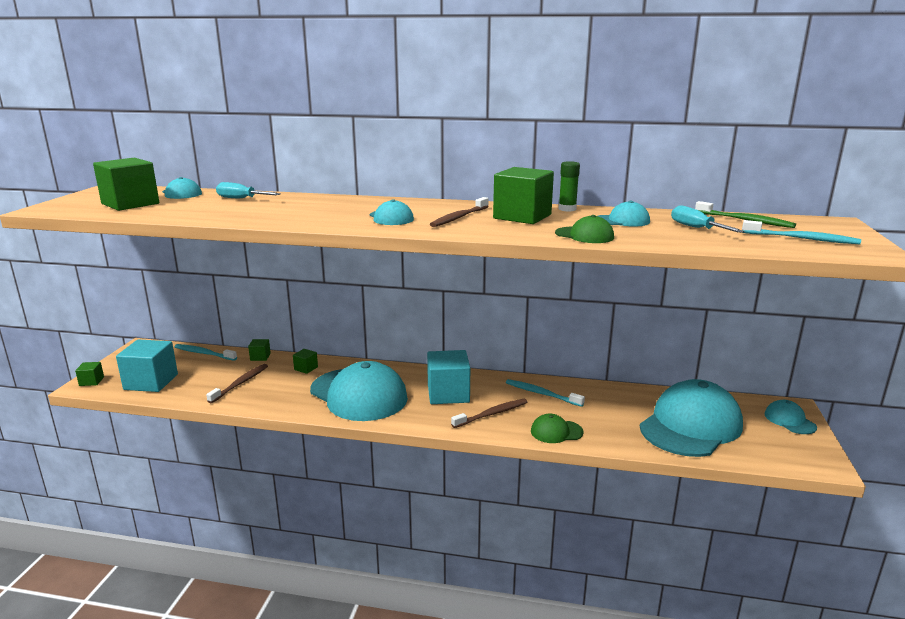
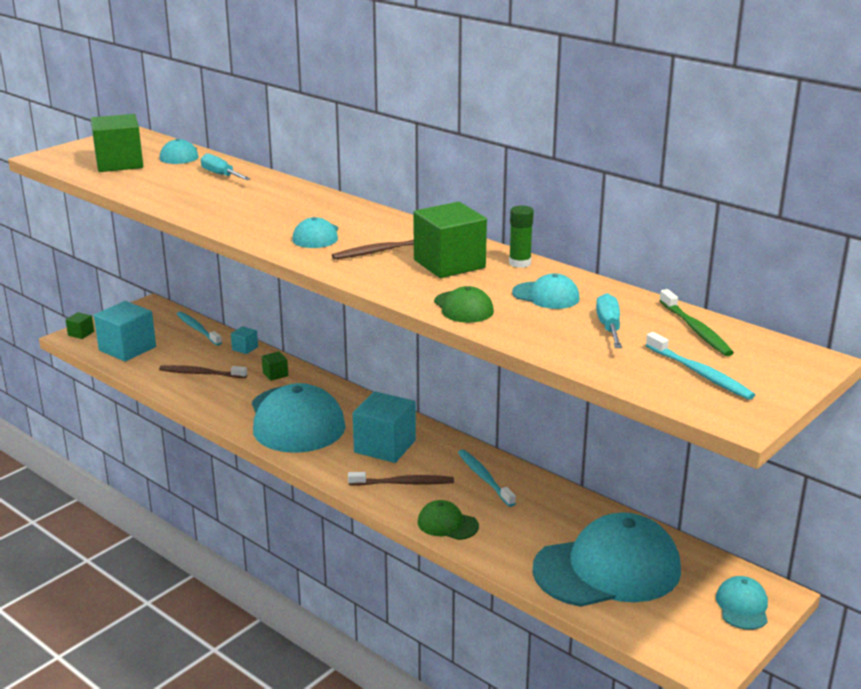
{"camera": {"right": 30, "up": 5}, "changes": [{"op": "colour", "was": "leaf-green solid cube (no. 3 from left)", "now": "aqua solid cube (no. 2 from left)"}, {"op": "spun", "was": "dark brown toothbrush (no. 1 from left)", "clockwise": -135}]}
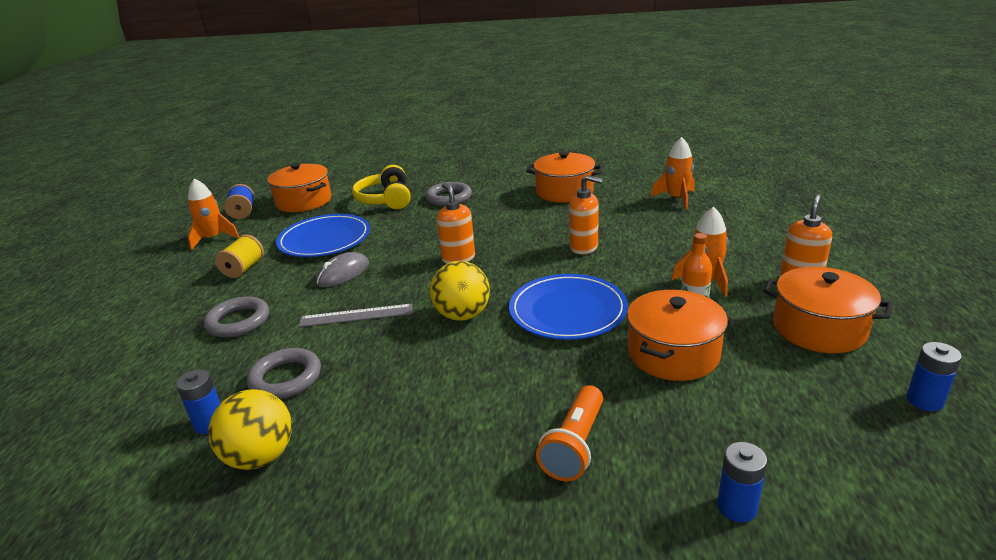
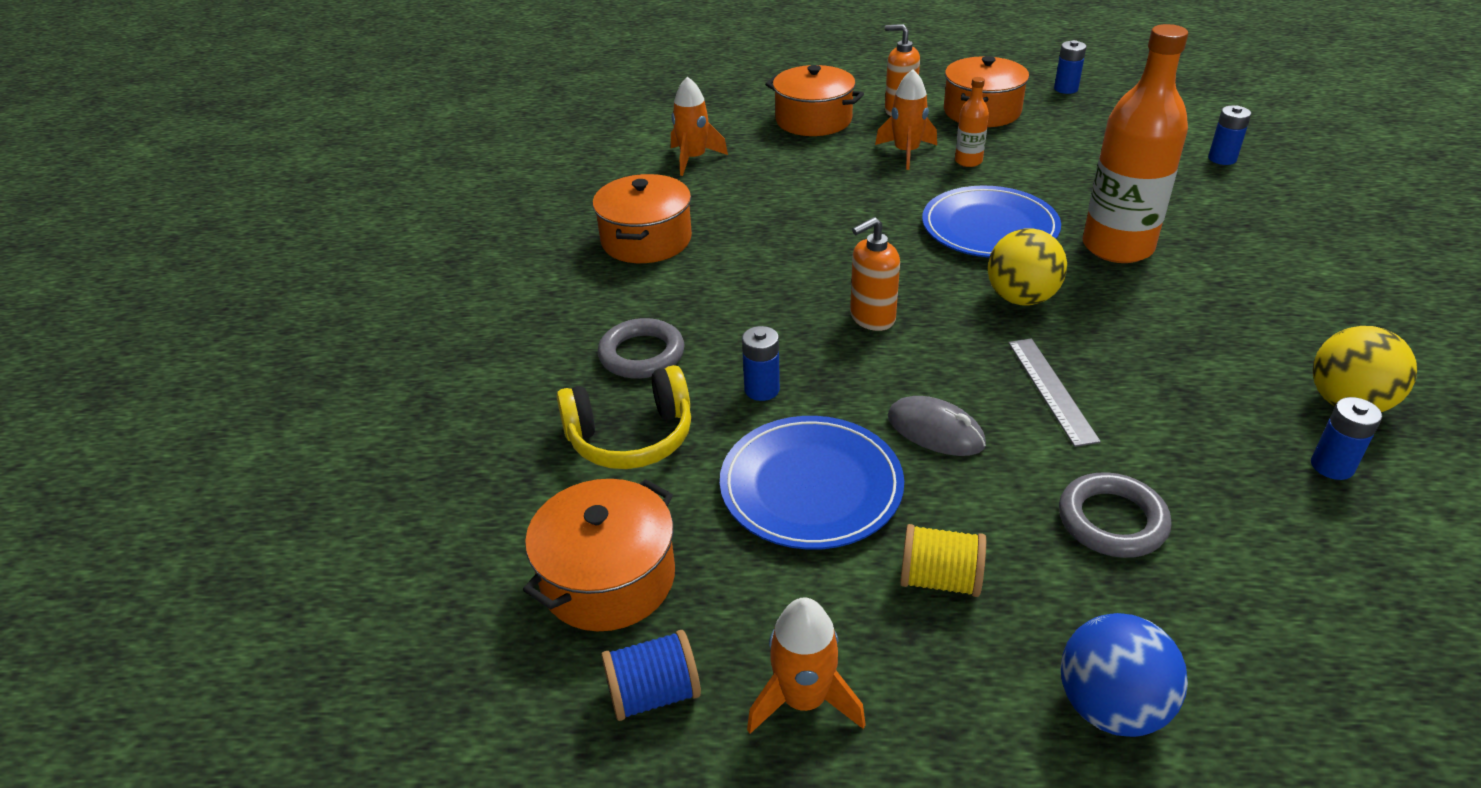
{"camera": {"right": -95, "up": 10}, "changes": [{"op": "missing", "was": "grey ring (no. 2 from left)"}, {"op": "missing", "was": "orange-coloured pocket torch"}, {"op": "missing", "was": "orange-coloured pump bottle (no. 2 from left)"}, {"op": "appeared", "now": "cobalt power cell (no. 1 from left)"}, {"op": "appeared", "now": "cobalt play ball"}, {"op": "appeared", "now": "orange-coloured flask (no. 2 from left)"}, {"op": "relocated", "was": "orange-coloured pot (no. 3 from left)"}]}
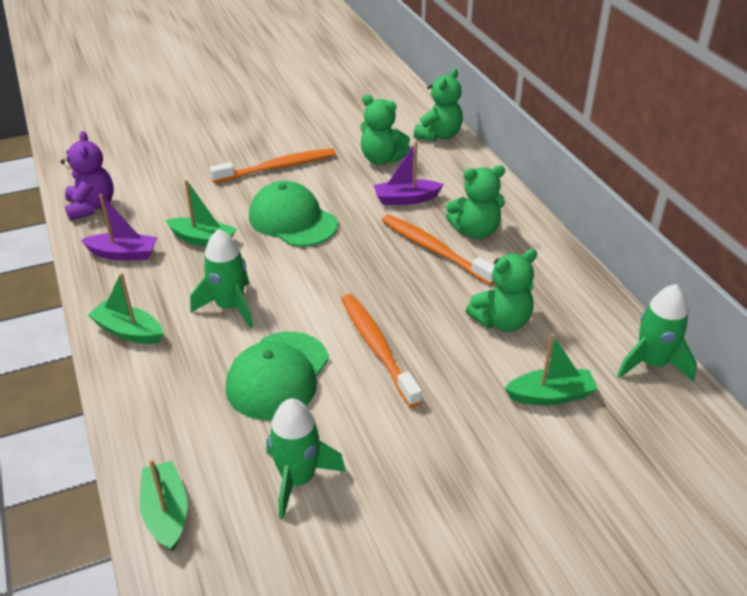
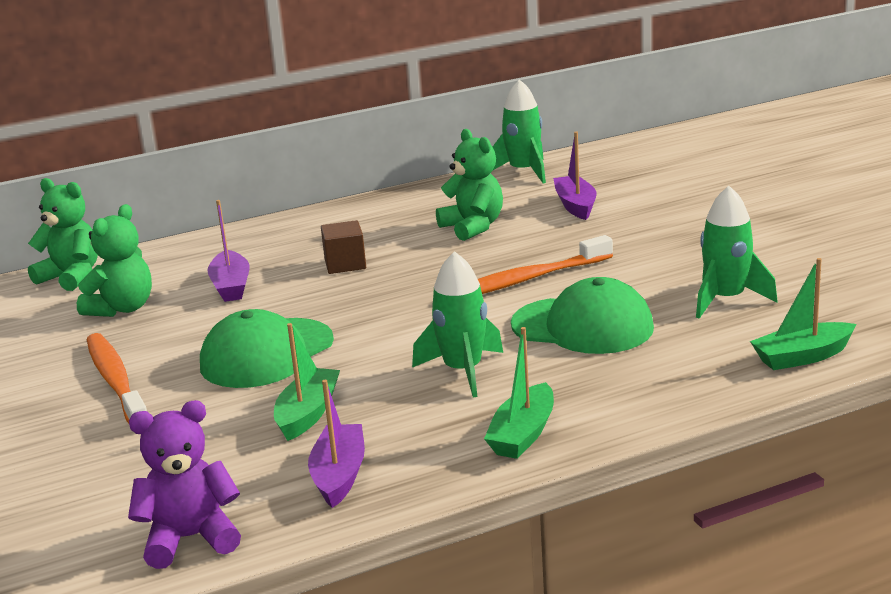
{"camera": {"right": -90, "up": -15}, "changes": [{"op": "missing", "was": "leaf-green teddy (no. 3 from left)"}, {"op": "exchanged", "was": "orange-coloured toothbrush (no. 3 from left)", "now": "dark brown solid cube"}, {"op": "colour", "was": "leaf-green sailboat (no. 4 from left)", "now": "royal purple sailboat (no. 3 from left)"}]}
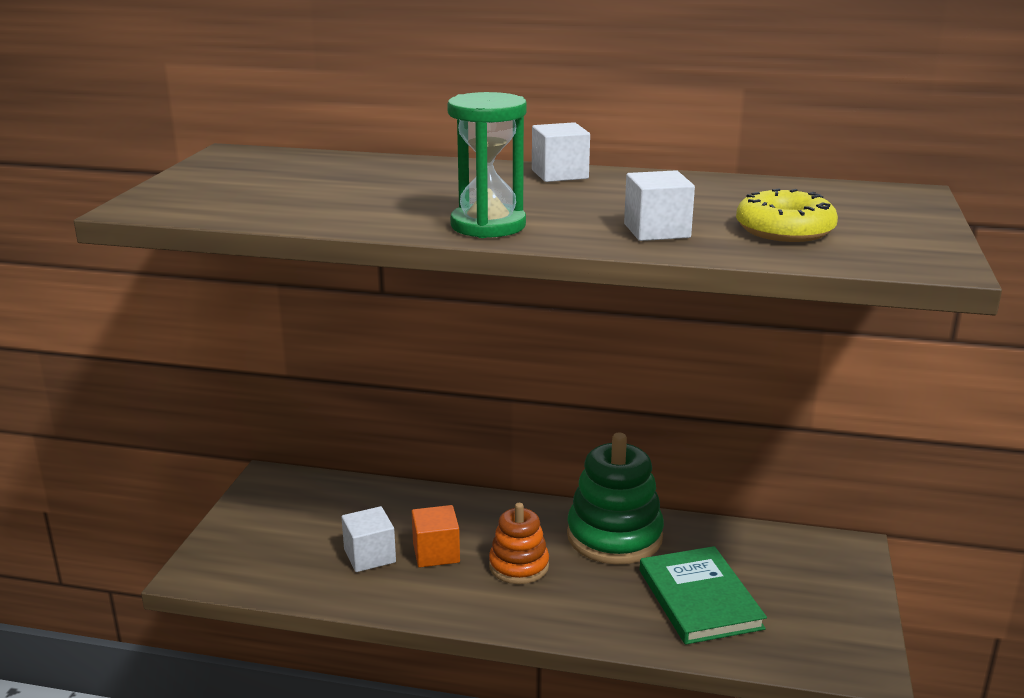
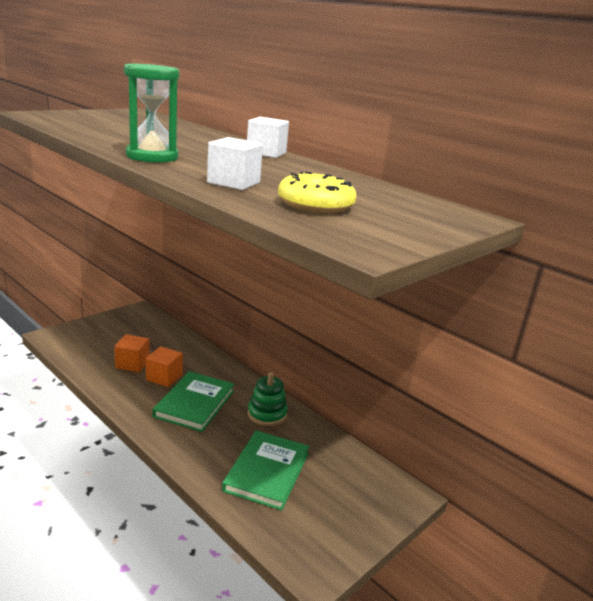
{"camera": {"right": 30, "up": 0}, "changes": [{"op": "exchanged", "was": "orange-coloured ring stacker", "now": "leaf-green hardcover (no. 1 from left)"}, {"op": "colour", "was": "pure white solid cube (no. 1 from left)", "now": "orange-coloured solid cube (no. 1 from left)"}, {"op": "size", "was": "leaf-green ring stacker", "ratio": 0.6}]}
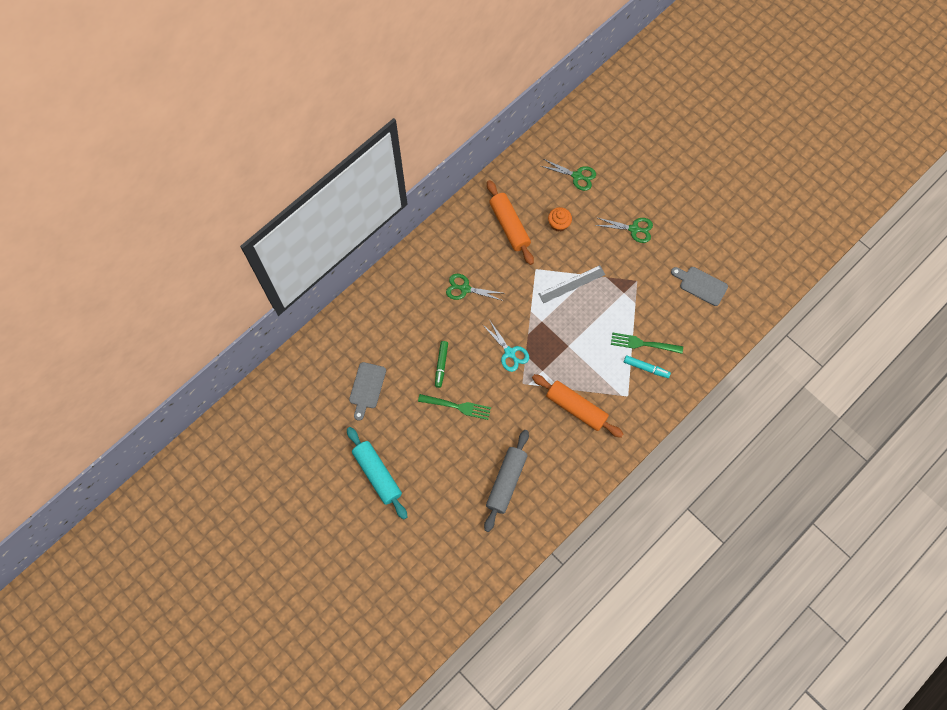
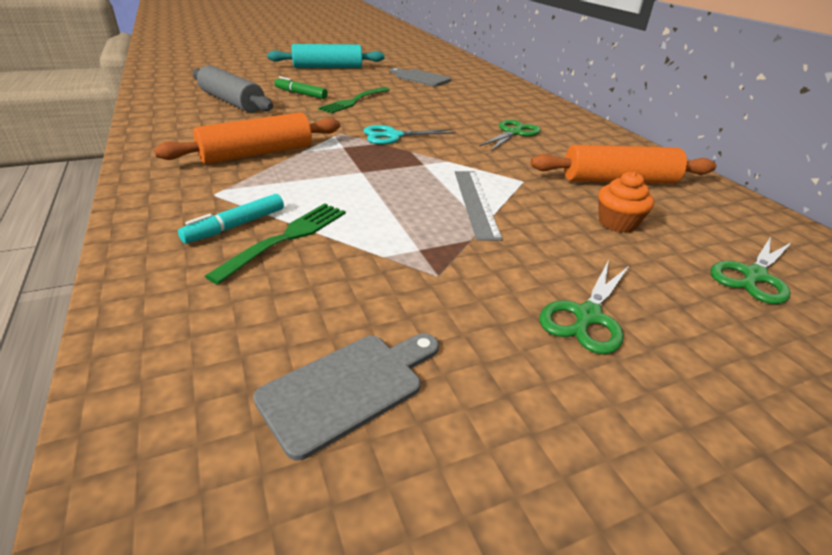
{"camera": {"right": 110, "up": -35}, "changes": [{"op": "relocated", "was": "leaf-green felt pen"}]}
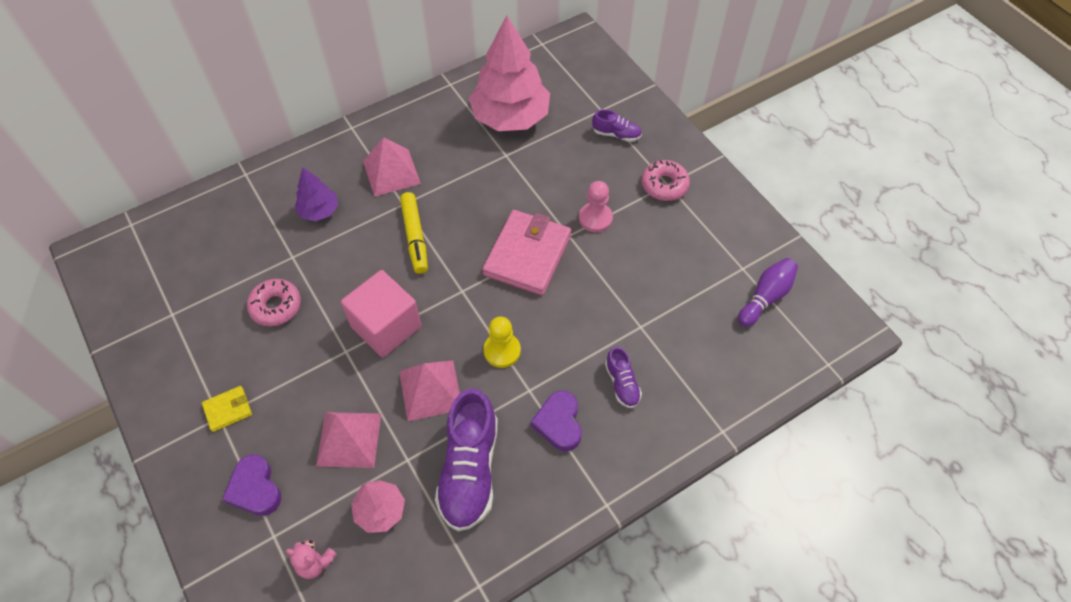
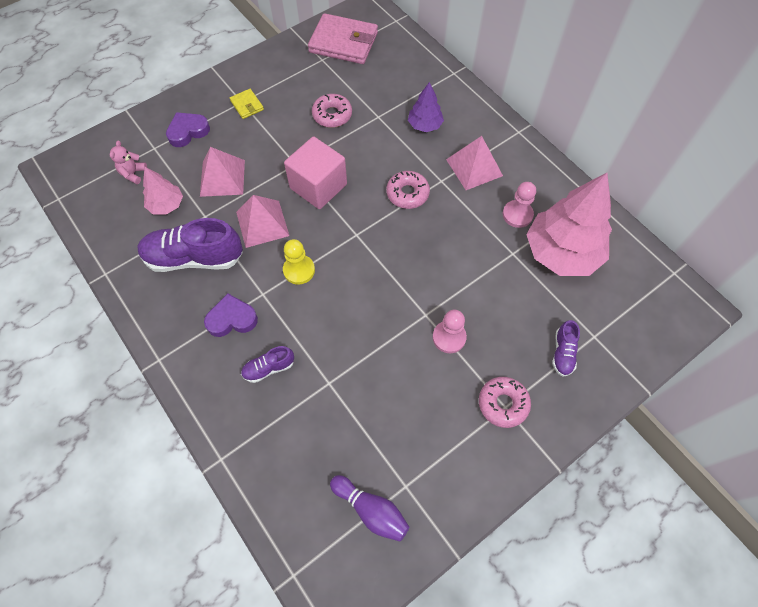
{"camera": {"right": 85, "up": 5}, "changes": [{"op": "appeared", "now": "rose-pink chess pawn (no. 2 from left)"}, {"op": "relocated", "was": "rose-pink wallet"}, {"op": "exchanged", "was": "yellow felt pen", "now": "rose-pink donut (no. 2 from left)"}]}
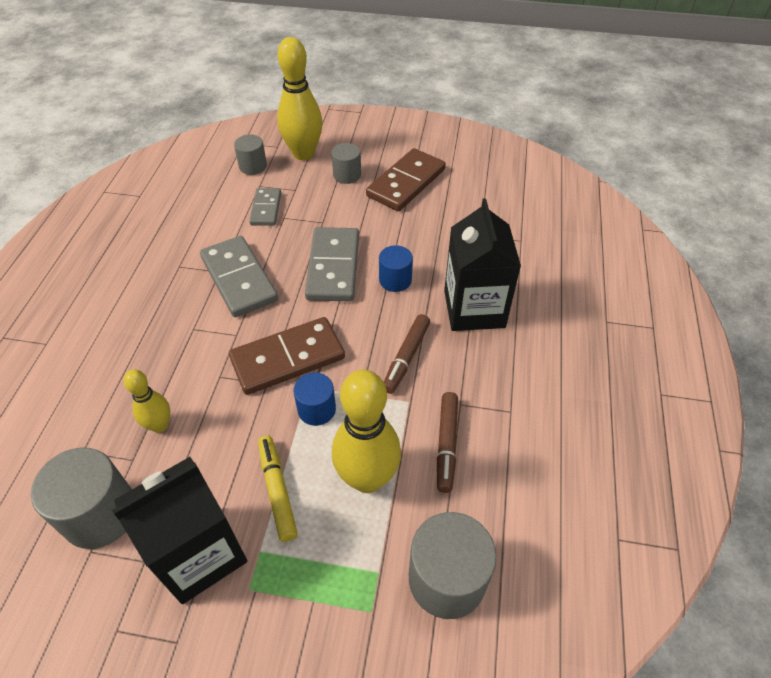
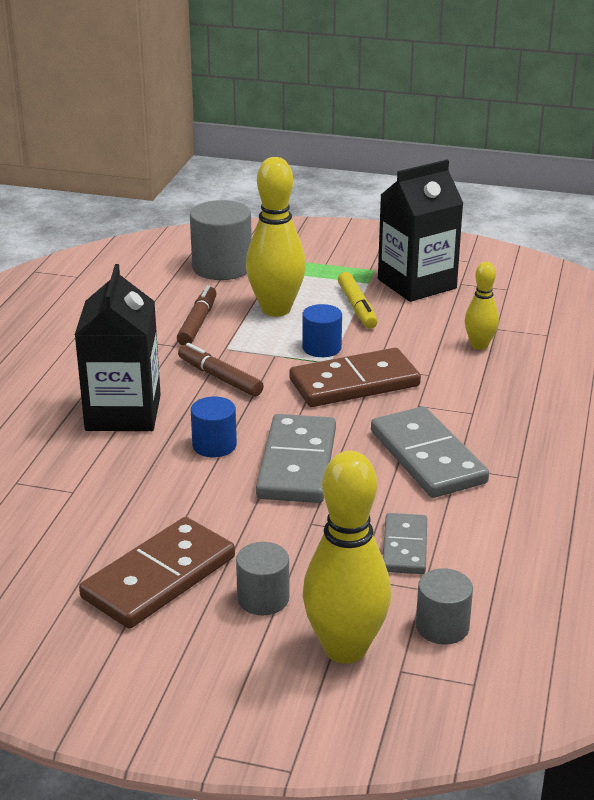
{"camera": {"right": -175, "up": -20}, "changes": [{"op": "missing", "was": "grey cylinder (no. 1 from left)"}, {"op": "spun", "was": "dark brown felt pen (no. 1 from left in the first image)", "clockwise": -75}]}
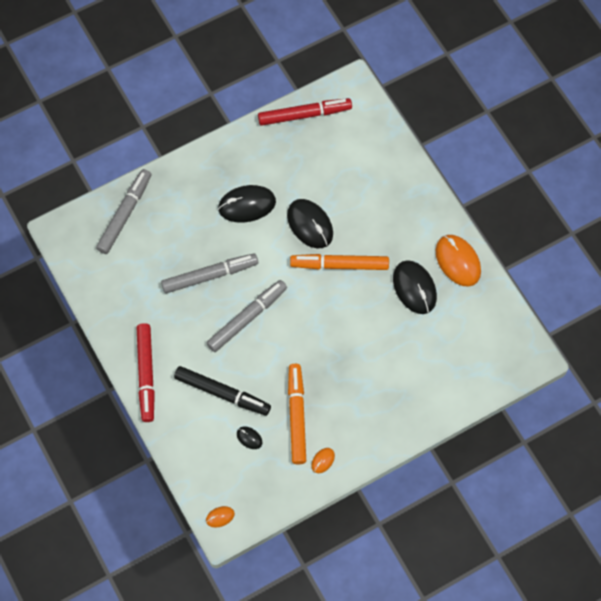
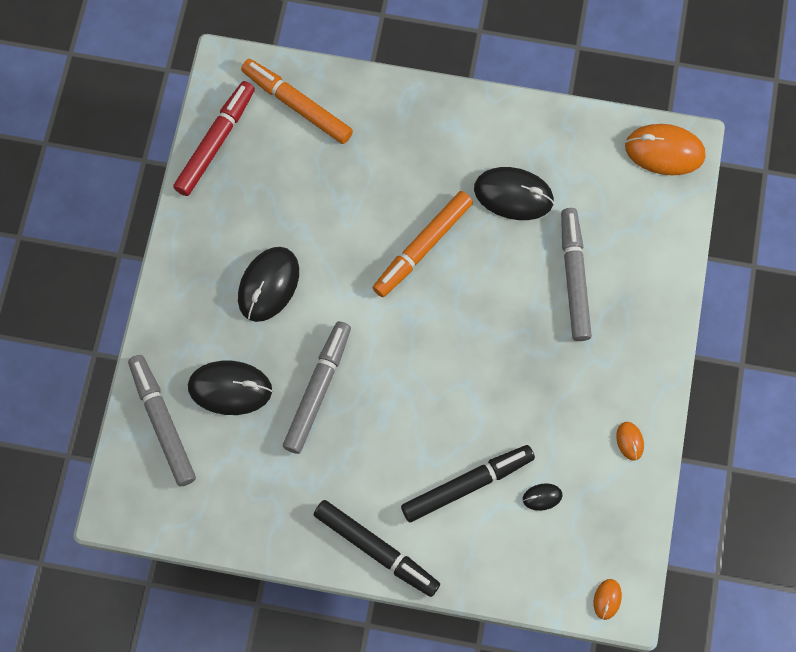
{"camera": {"right": -50, "up": 5}, "changes": [{"op": "relocated", "was": "grey felt pen (no. 3 from left)"}, {"op": "relocated", "was": "black mouse (no. 3 from left in the first image)", "now": "black mouse (no. 1 from left)"}, {"op": "relocated", "was": "orange-coloured felt pen (no. 1 from left)"}, {"op": "relocated", "was": "orange-coloured mouse (no. 3 from left)"}, {"op": "colour", "was": "red felt pen (no. 1 from left)", "now": "black felt pen (no. 1 from left)"}]}
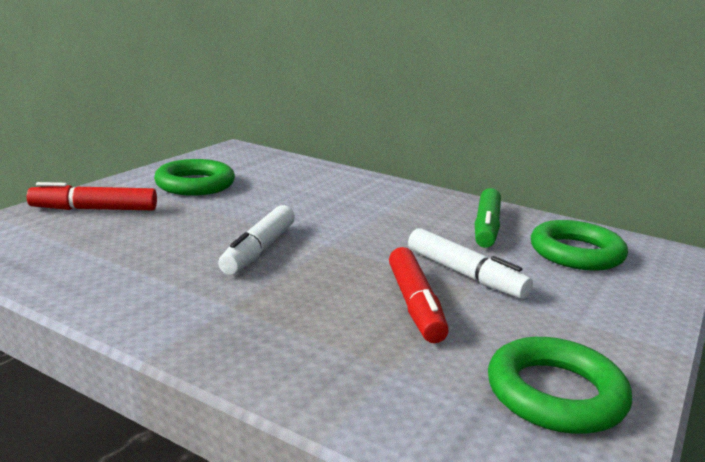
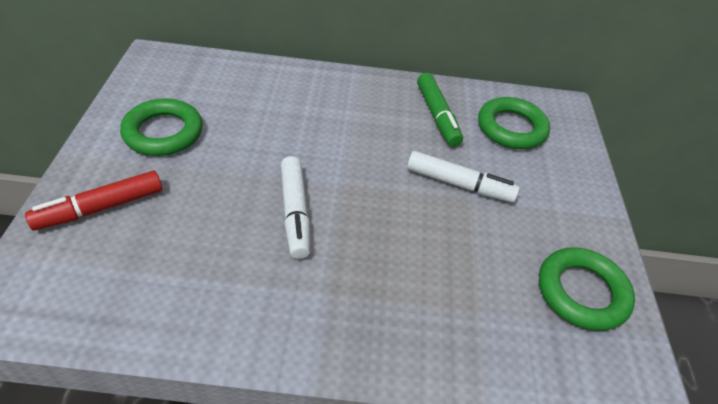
{"camera": {"right": -30, "up": 25}, "changes": [{"op": "missing", "was": "red felt pen (no. 2 from left)"}]}
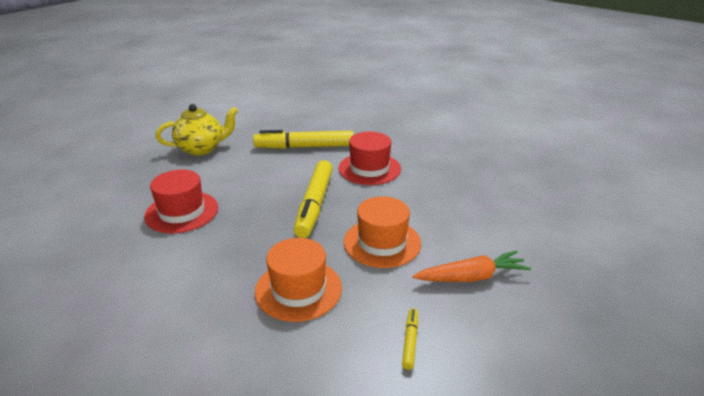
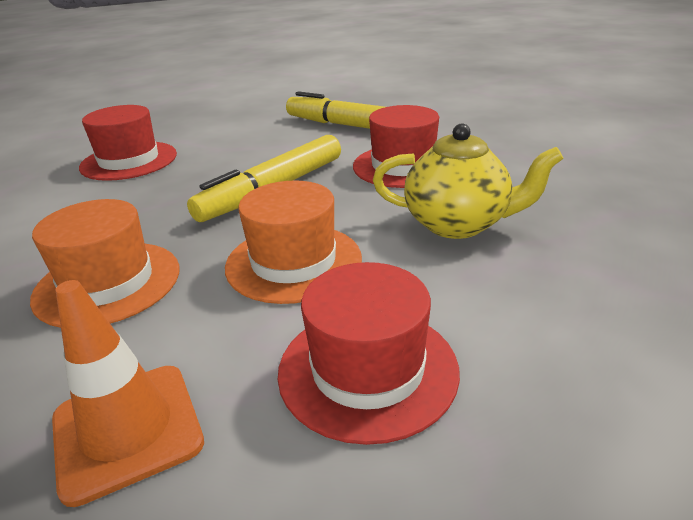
{"camera": {"right": 35, "up": 0}, "changes": [{"op": "relocated", "was": "yellow china teapot"}, {"op": "exchanged", "was": "yellow felt pen (no. 3 from left)", "now": "orange-coloured traffic cone"}, {"op": "exchanged", "was": "orange-coloured carrot", "now": "red tall hat (no. 2 from left)"}]}
